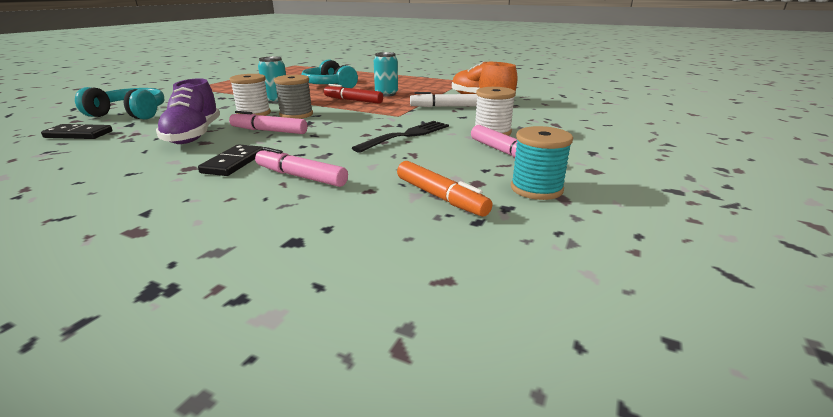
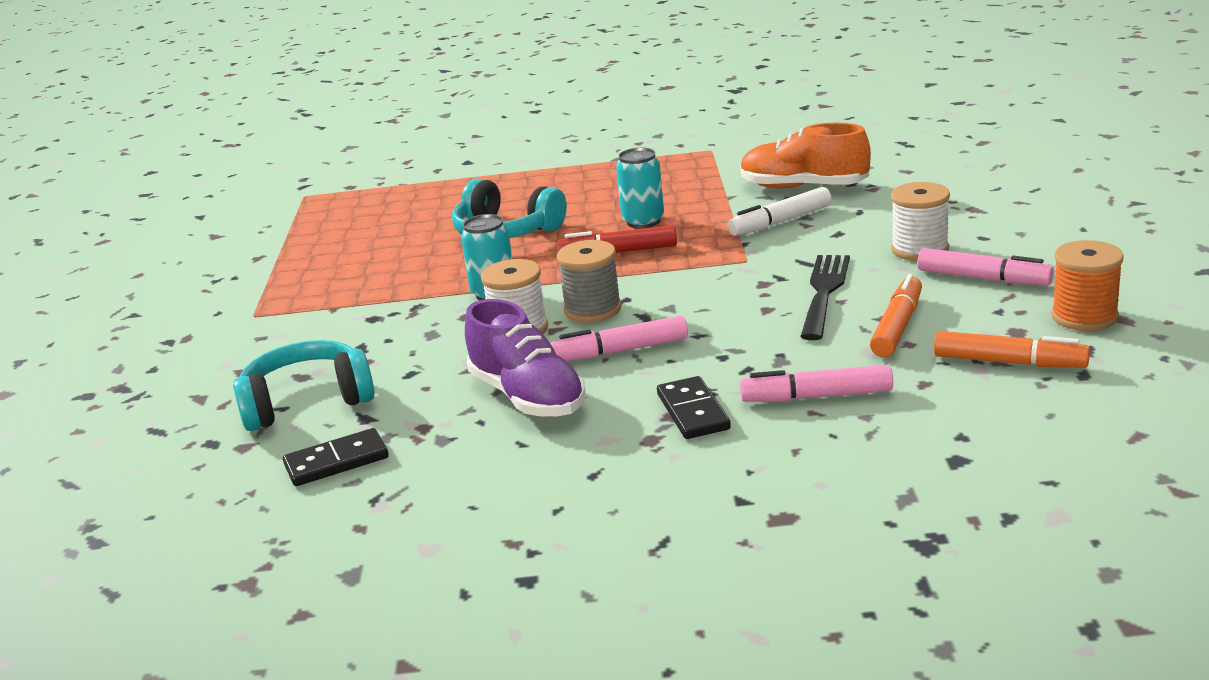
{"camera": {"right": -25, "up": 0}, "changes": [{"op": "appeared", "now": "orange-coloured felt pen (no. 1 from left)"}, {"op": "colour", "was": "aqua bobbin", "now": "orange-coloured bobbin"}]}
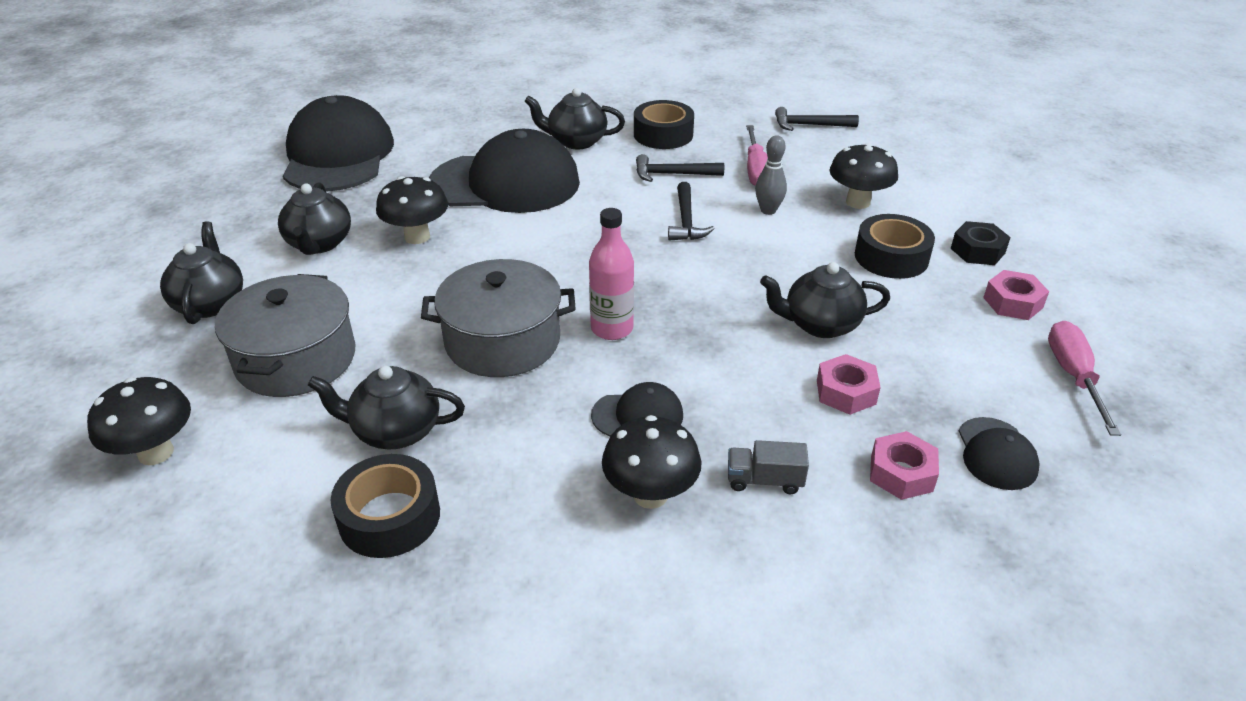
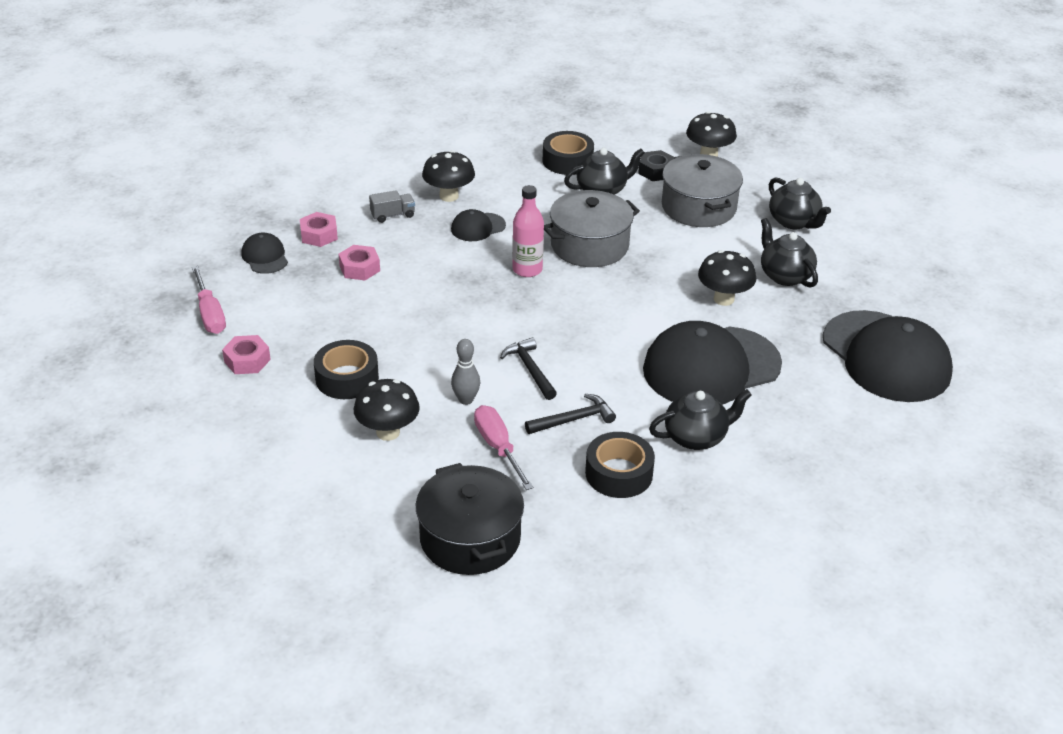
{"camera": {"right": 155, "up": 0}, "changes": [{"op": "missing", "was": "black china teapot (no. 5 from left)"}, {"op": "relocated", "was": "black nut"}, {"op": "exchanged", "was": "black claw hammer (no. 3 from left)", "now": "black pot"}]}
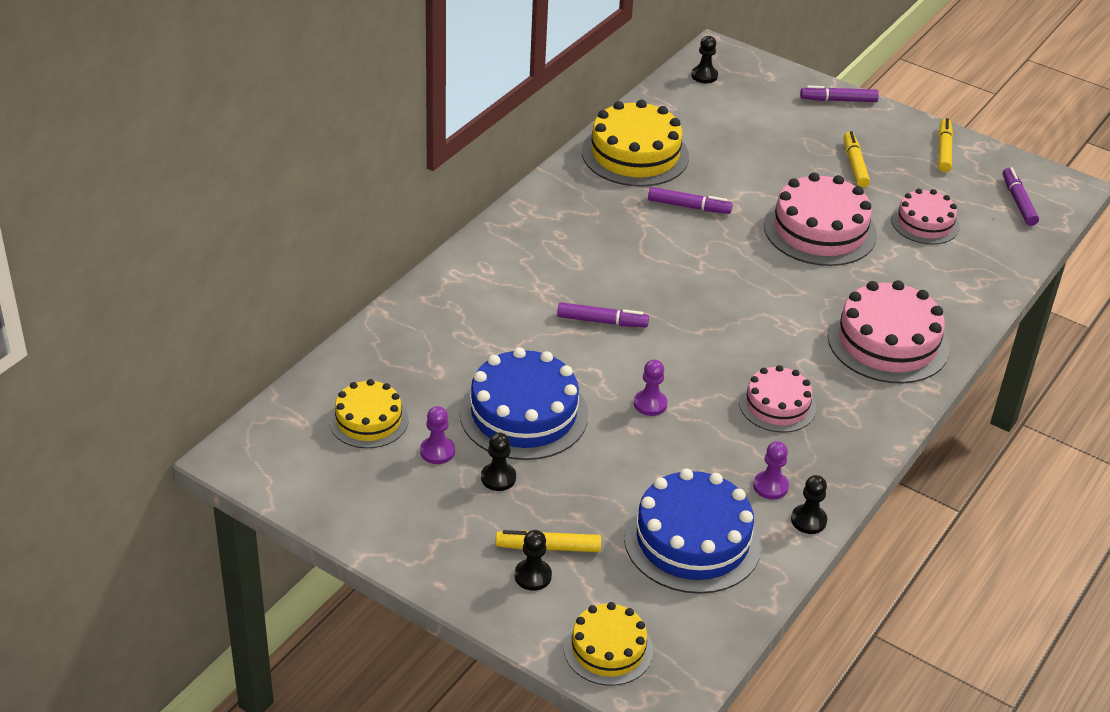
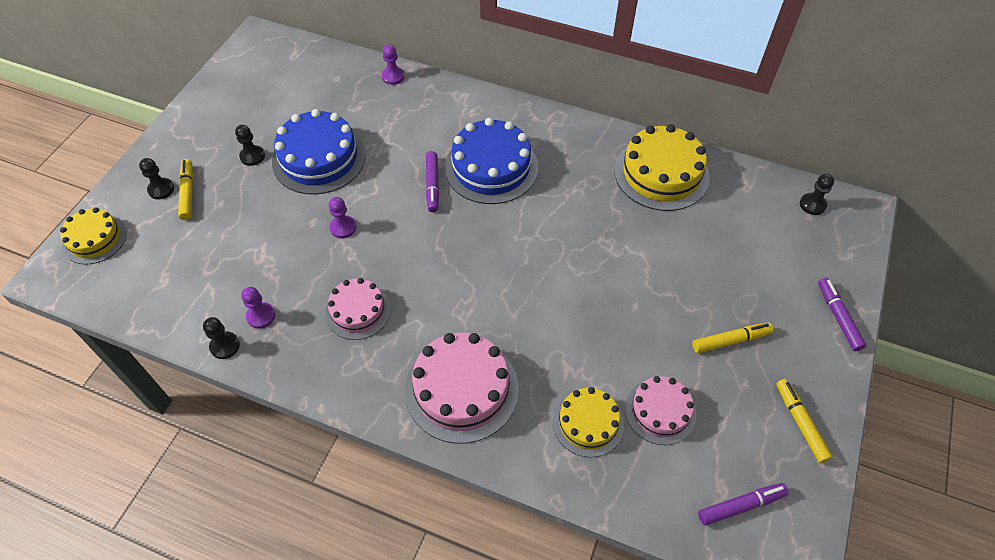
{"camera": {"right": 80, "up": 15}, "changes": [{"op": "missing", "was": "royal purple felt pen (no. 2 from left)"}, {"op": "missing", "was": "rose-pink gateau (no. 2 from left)"}, {"op": "relocated", "was": "yellow gateau (no. 1 from left in the first image)", "now": "yellow gateau (no. 2 from left)"}, {"op": "relocated", "was": "royal purple chess pawn (no. 1 from left in the first image)", "now": "royal purple chess pawn (no. 3 from left)"}, {"op": "relocated", "was": "cobalt gateau (no. 2 from left)"}, {"op": "spun", "was": "yellow felt pen (no. 3 from left)", "clockwise": -105}]}
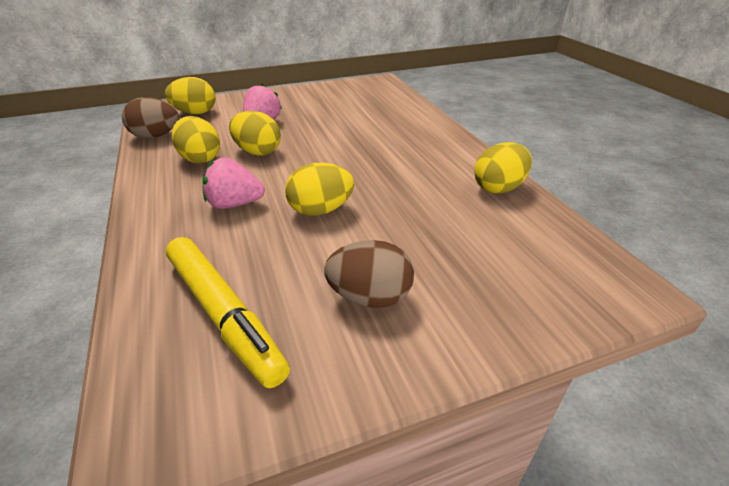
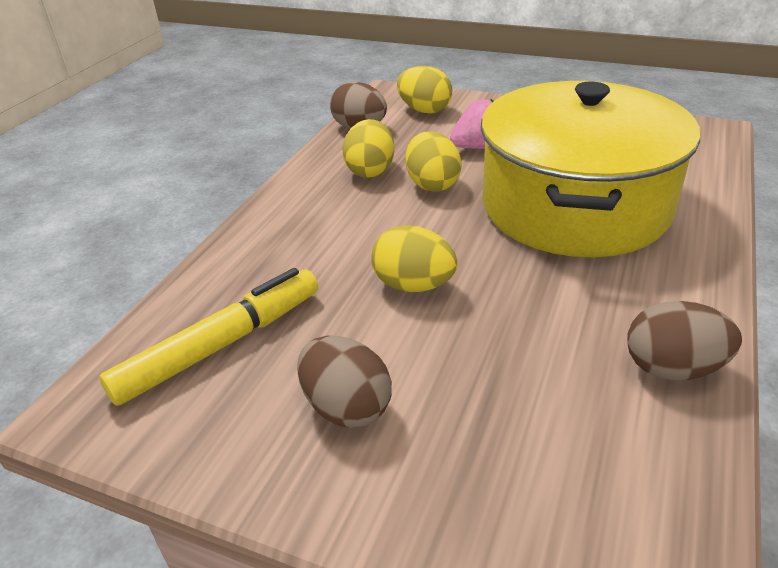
{"camera": {"right": 45, "up": 0}, "changes": [{"op": "missing", "was": "rose-pink toy strawberry (no. 1 from left)"}, {"op": "appeared", "now": "yellow pot"}, {"op": "colour", "was": "yellow egg (no. 5 from left)", "now": "dark brown egg (no. 3 from left)"}, {"op": "spun", "was": "yellow felt pen", "clockwise": -135}]}
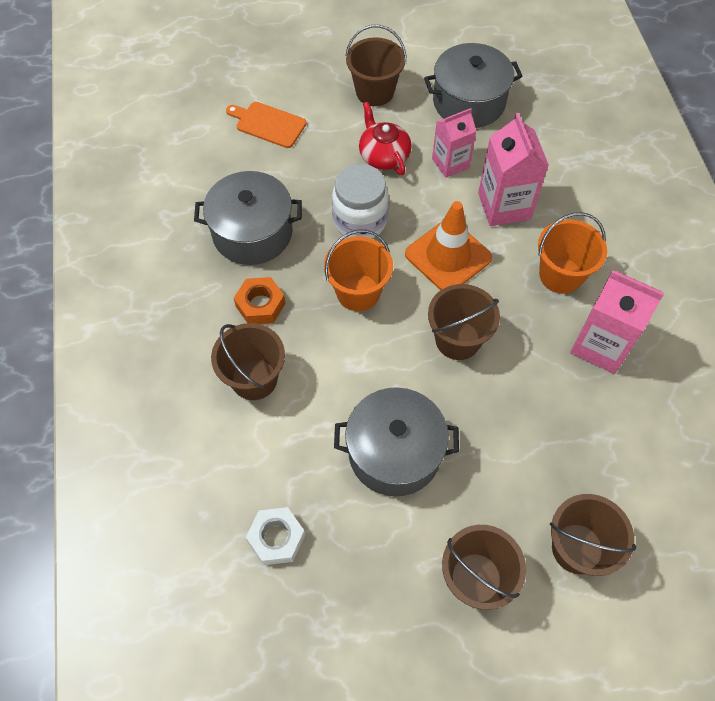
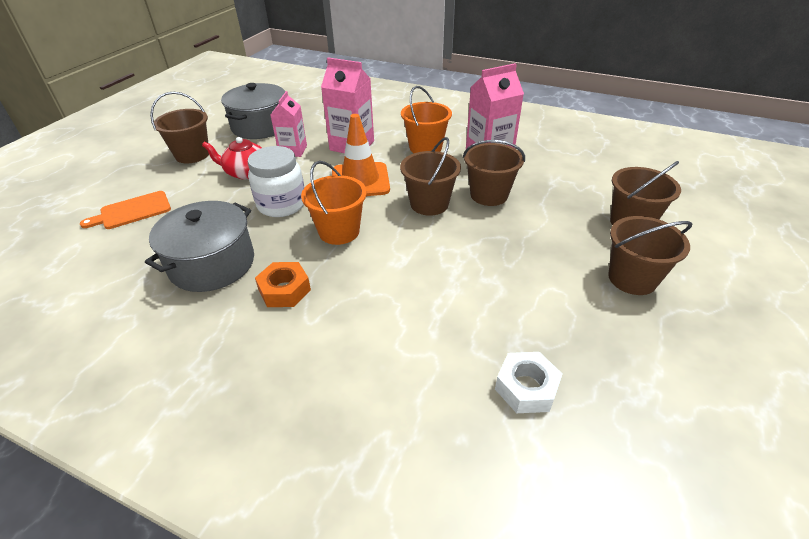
{"camera": {"right": -55, "up": -20}, "changes": [{"op": "missing", "was": "grey pot (no. 2 from left)"}, {"op": "relocated", "was": "dark brown bucket (no. 1 from left in the first image)", "now": "dark brown bucket (no. 3 from left)"}]}
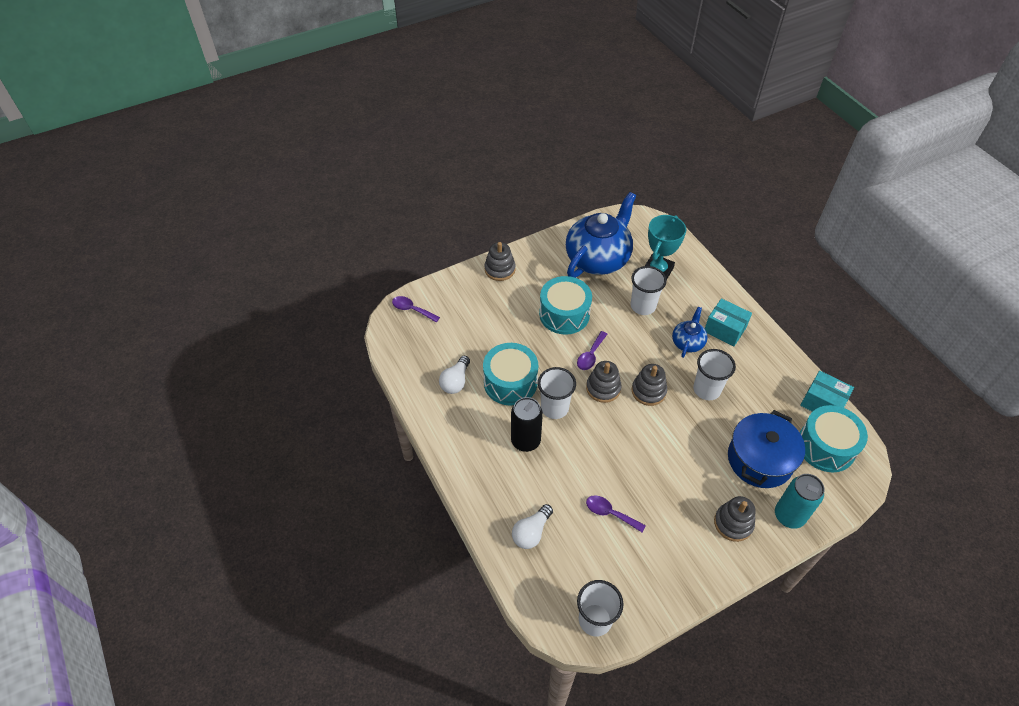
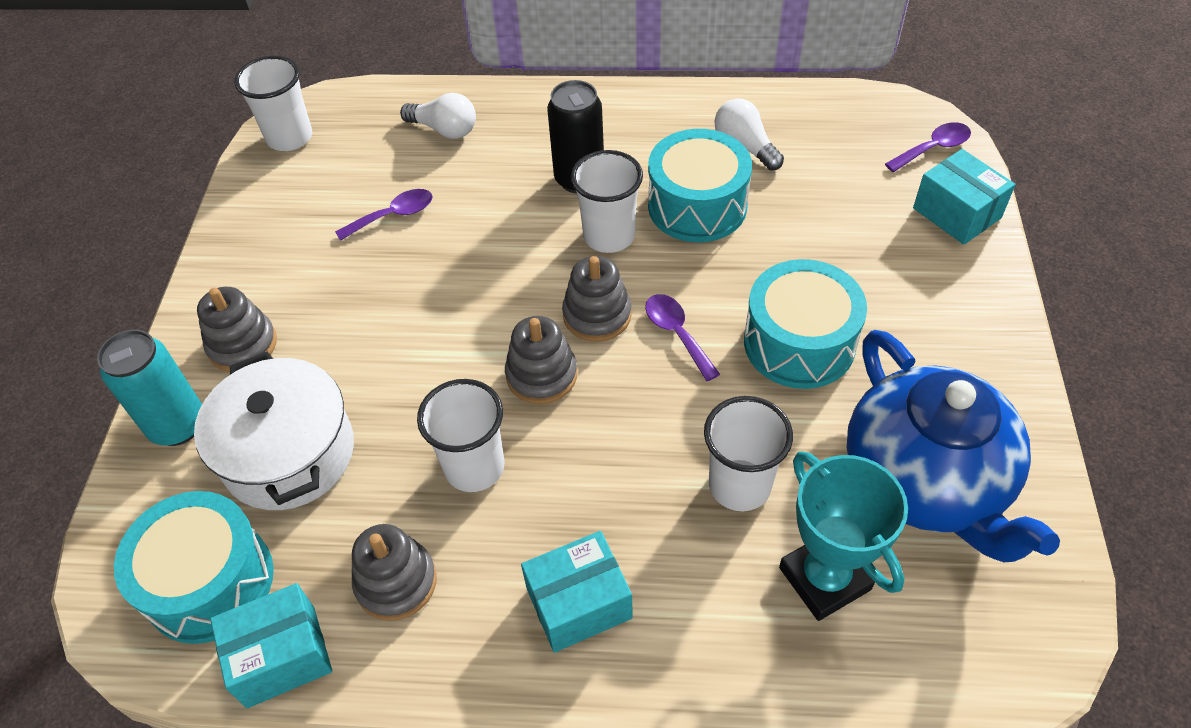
{"camera": {"right": 125, "up": 0}, "changes": [{"op": "missing", "was": "cobalt china teapot (no. 2 from left)"}, {"op": "appeared", "now": "aqua package (no. 3 from left)"}, {"op": "relocated", "was": "grey ring stacker (no. 1 from left in the first image)", "now": "grey ring stacker (no. 2 from left)"}, {"op": "colour", "was": "cobalt pot", "now": "pure white pot"}, {"op": "spun", "was": "pure white light bulb (no. 2 from left in the first image)", "clockwise": 135}]}
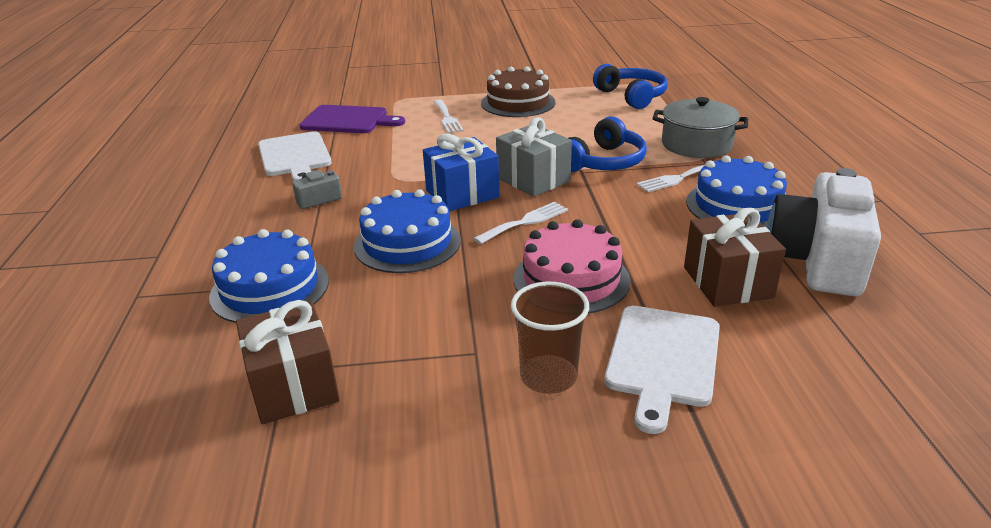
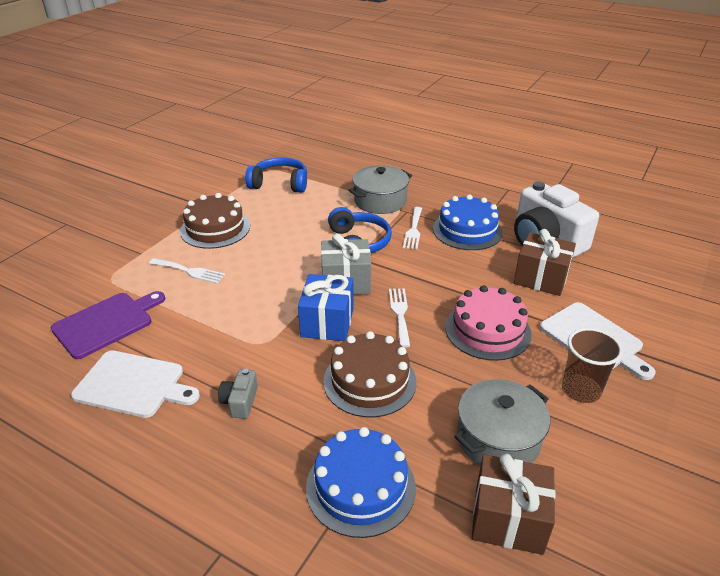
{"camera": {"right": -55, "up": 5}, "changes": [{"op": "appeared", "now": "grey pot (no. 2 from left)"}, {"op": "colour", "was": "cobalt gateau (no. 2 from left)", "now": "dark brown gateau (no. 2 from left)"}]}
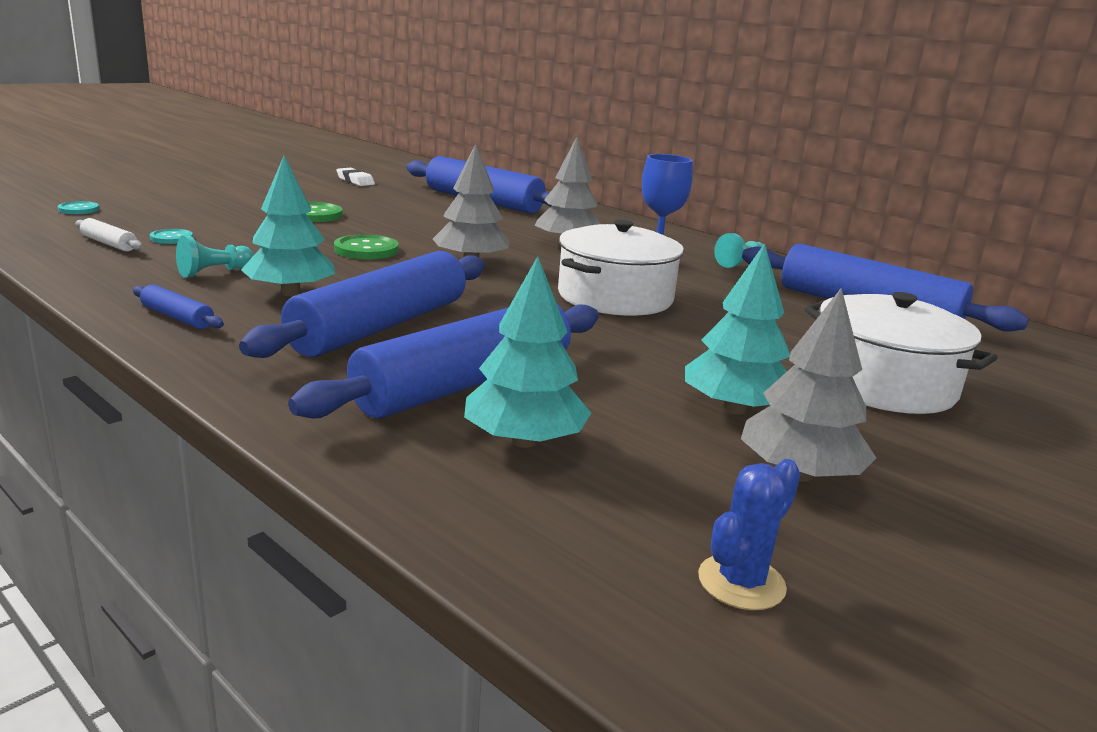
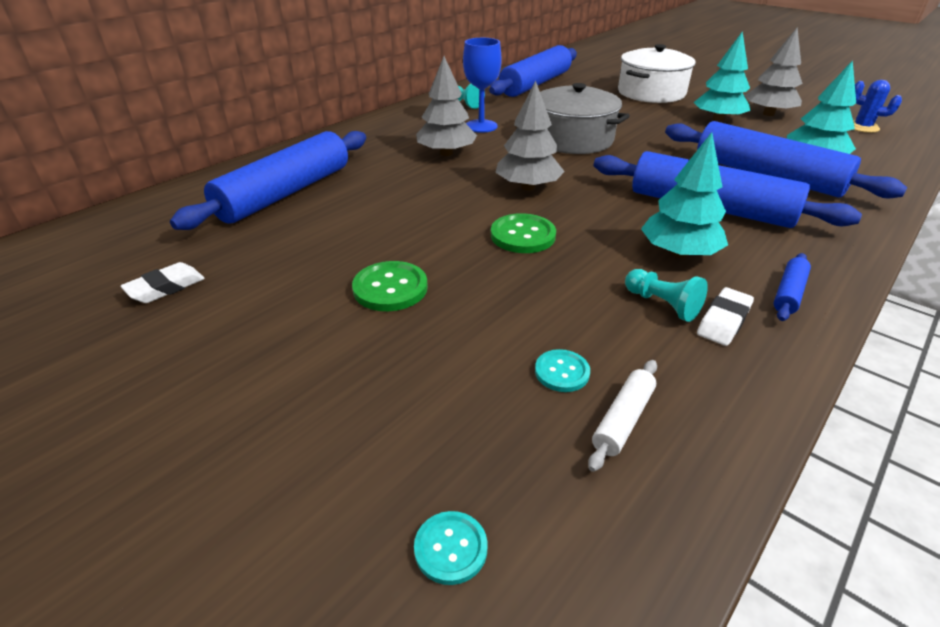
{"camera": {"right": -90, "up": 15}, "changes": [{"op": "appeared", "now": "pure white pencil eraser (no. 2 from left)"}, {"op": "colour", "was": "pure white pot (no. 1 from left)", "now": "grey pot"}]}
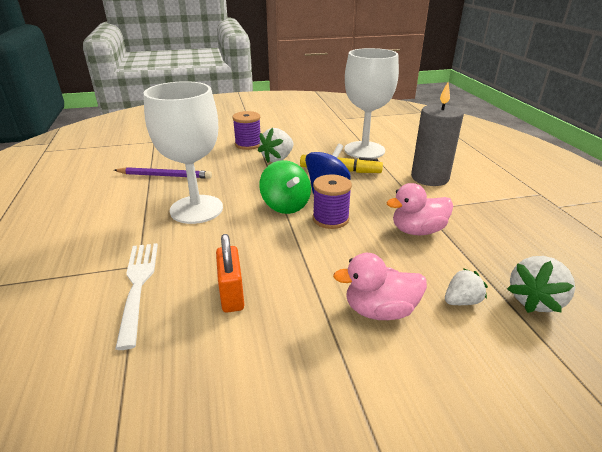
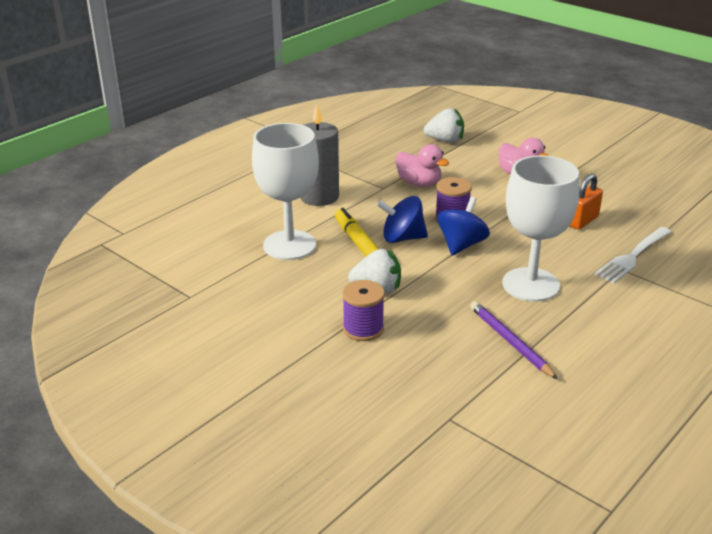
{"camera": {"right": -125, "up": 0}, "changes": [{"op": "missing", "was": "pure white toy strawberry (no. 2 from left)"}, {"op": "colour", "was": "leaf-green toy top", "now": "cobalt toy top (no. 2 from left)"}]}
